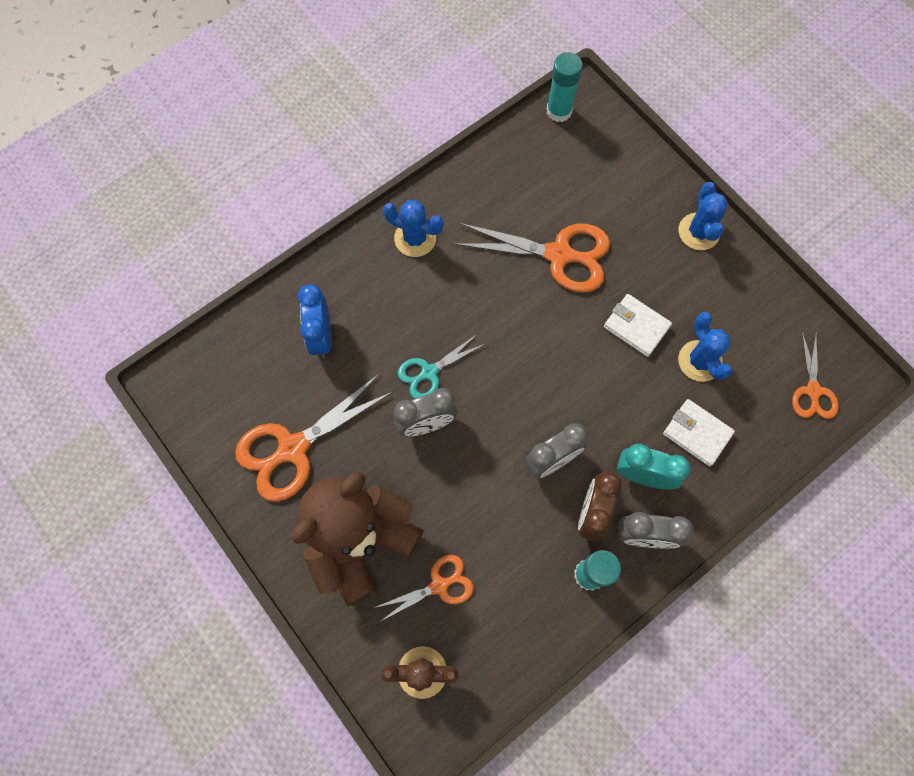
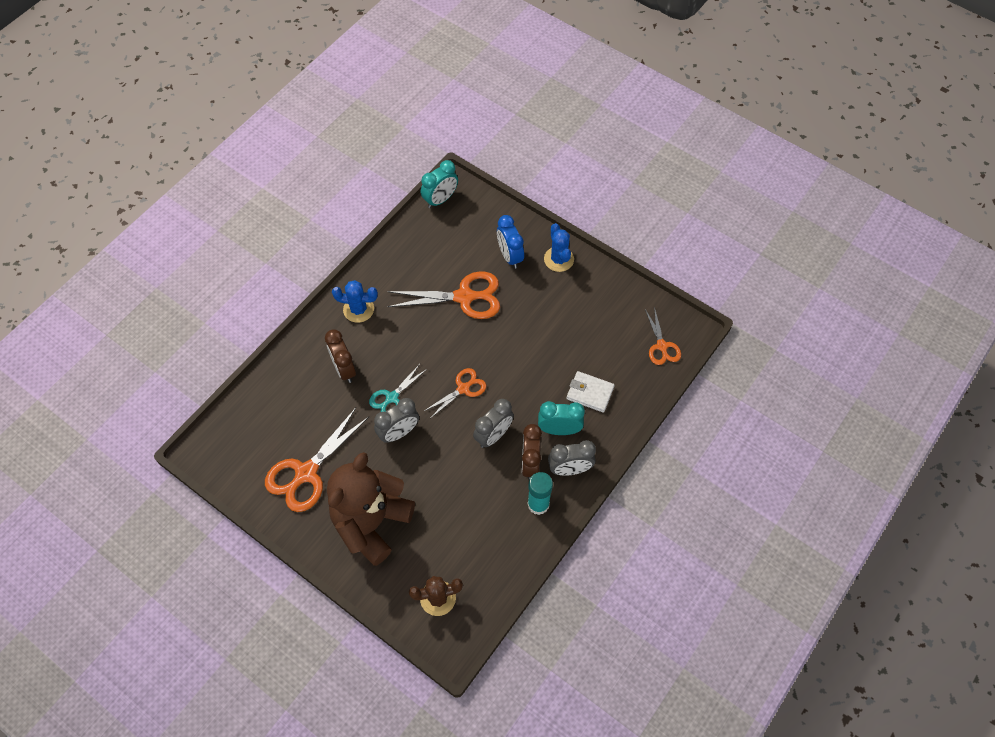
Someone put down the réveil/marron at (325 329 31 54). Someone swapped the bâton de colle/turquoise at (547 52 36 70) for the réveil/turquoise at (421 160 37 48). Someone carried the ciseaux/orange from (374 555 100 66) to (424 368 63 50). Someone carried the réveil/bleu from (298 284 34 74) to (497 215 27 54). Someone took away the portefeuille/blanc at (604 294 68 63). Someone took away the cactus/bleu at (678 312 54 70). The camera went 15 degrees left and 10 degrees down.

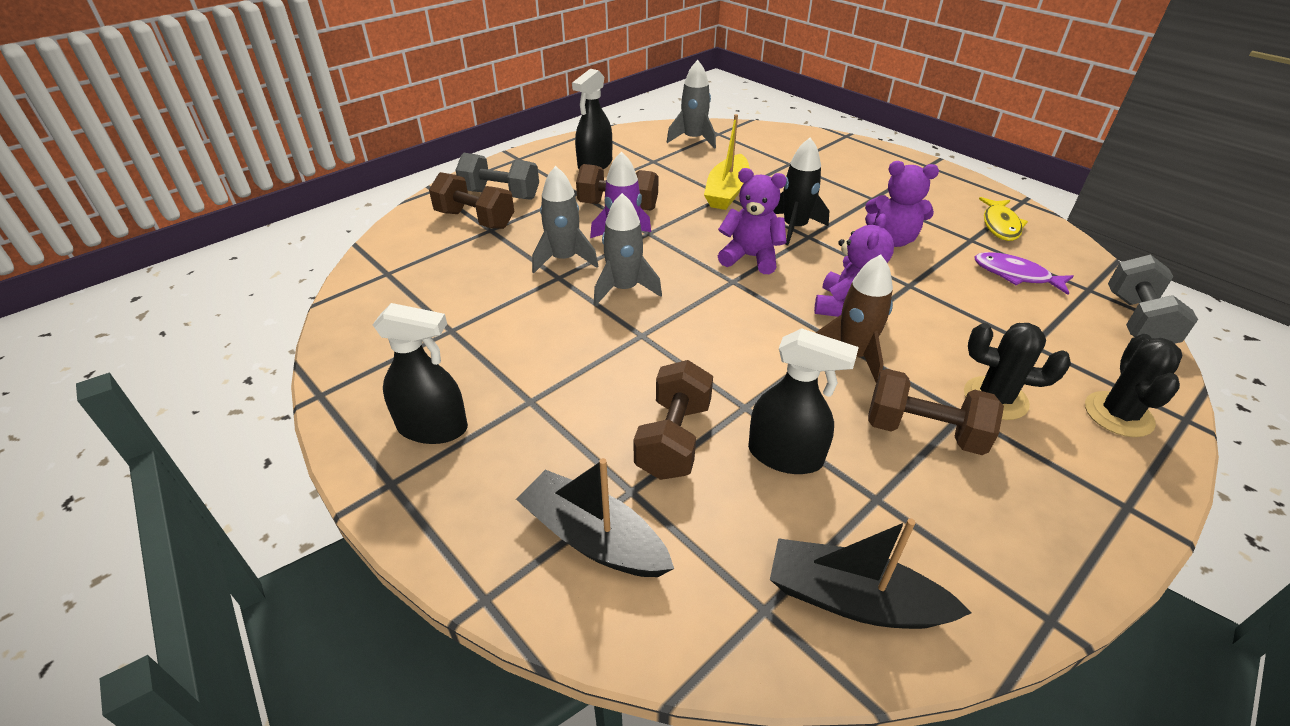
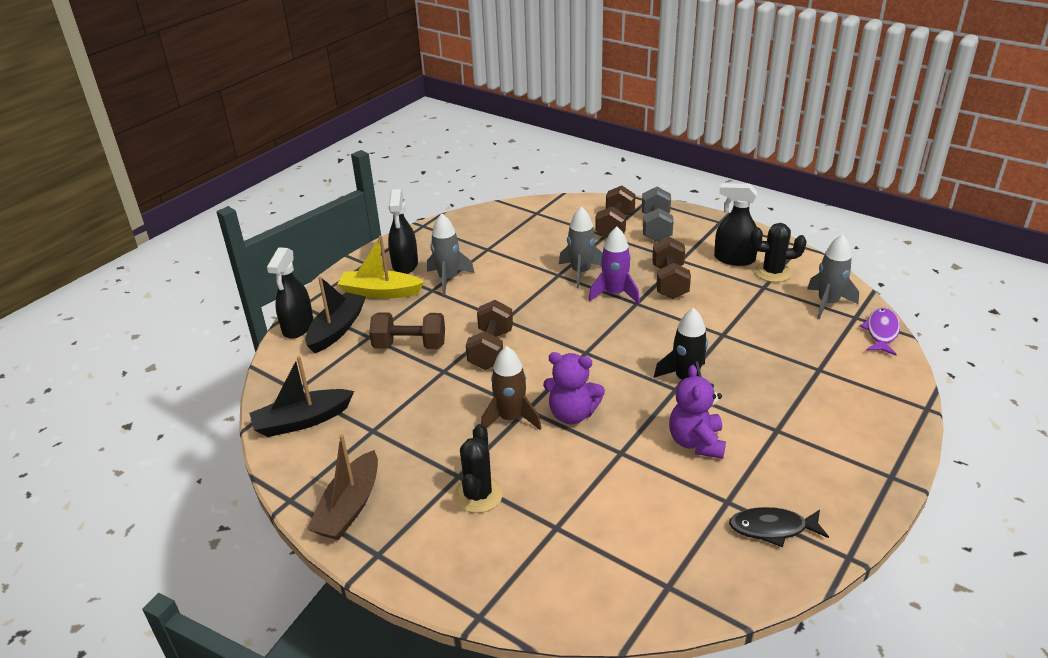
Someone rotated the bateau/noir at (770 518 202 111) by 120 degrees counterclockwise. Someone carried the vaporisateur/noir from (748 328 111 146) to (267 247 46 92). Someone put down the bateau/marron at (307 434 71 106). Someone carried the bateau/jaune from (704 114 46 96) to (337 236 87 62). Someone carried the fusée/gris from (593 193 69 113) to (427 214 48 81). Someone carried the haltère/marron from (868 369 136 86) to (466 300 47 70). Someone repainted the poisson/jaune at (979 197 49 44), which became the poisson/noir at (729 507 100 40). Someone carried the cactus/noir from (1085 334 97 103) to (750 223 57 59). Someone carried the poisson/violet from (974 252 100 43) to (859 308 41 48). Someone took away the ours en peluche/violet at (718 168 69 106). Someone took away the haltère/gris at (1108 254 90 90). The camera went 80 degrees right and 5 degrees down.

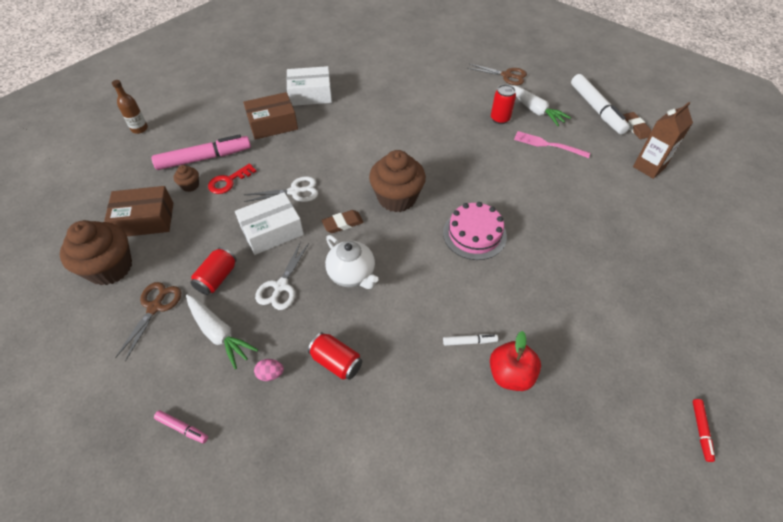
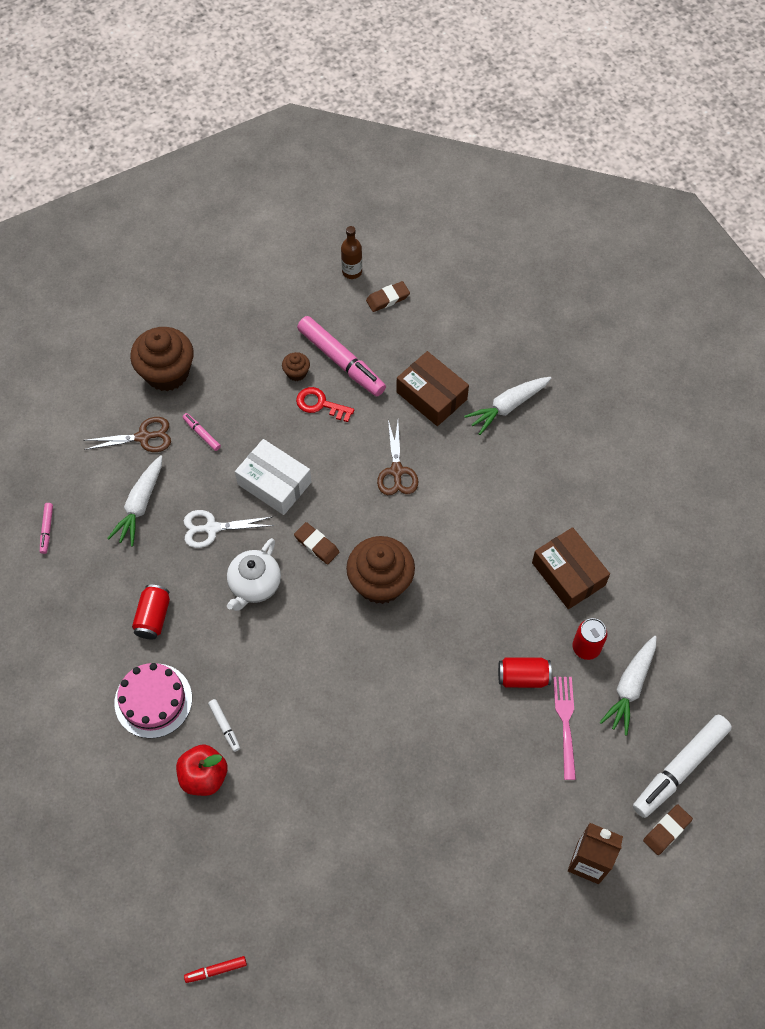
Someone carried the gâteau/rose from (443 202 64 58) to (114 663 78 76). Someone put down the feutre/rose at (183 413 38 38). Someone put down the gomme/marron at (366 281 44 31). Someone carried the ciseaux/marron from (467 64 60 21) to (377 420 41 75). Someone swapped the boîte/blanc at (286 66 46 40) for the carotte/blanc at (464 377 87 58). Someone carried the canette/rouge from (190 247 47 48) to (498 658 54 30). Someone carried the boîte/marron from (104 186 69 51) to (532 527 78 82). Someone took away the ciseaux/blanc at (244 176 74 26). Someone took away the œuf/rose at (254 359 30 22). The camera went 65 degrees right and 10 degrees up.

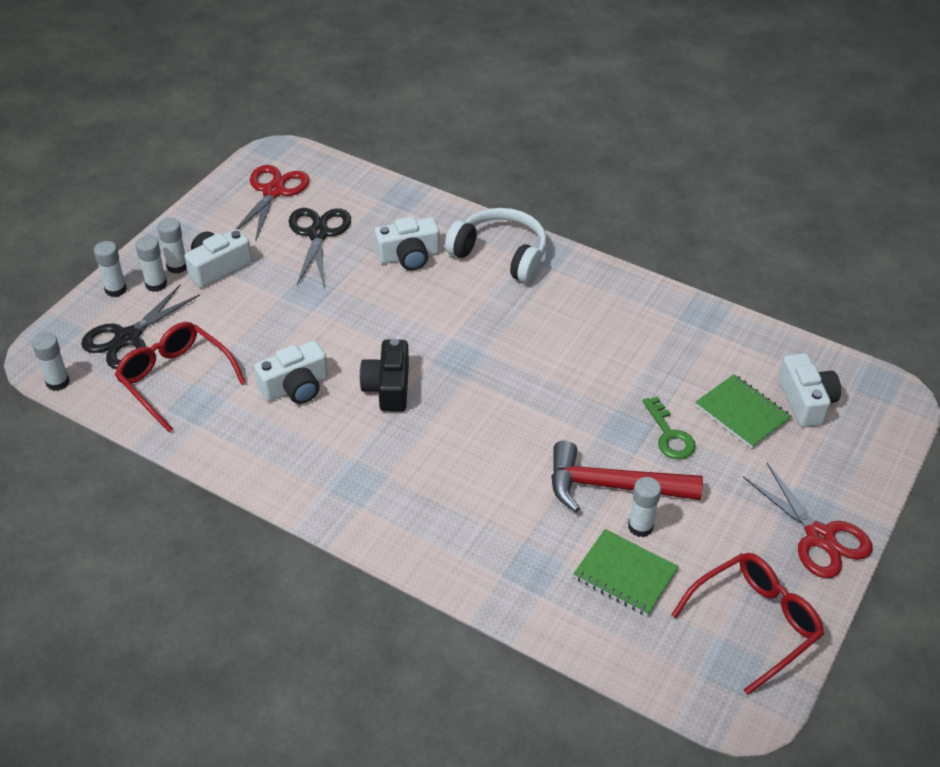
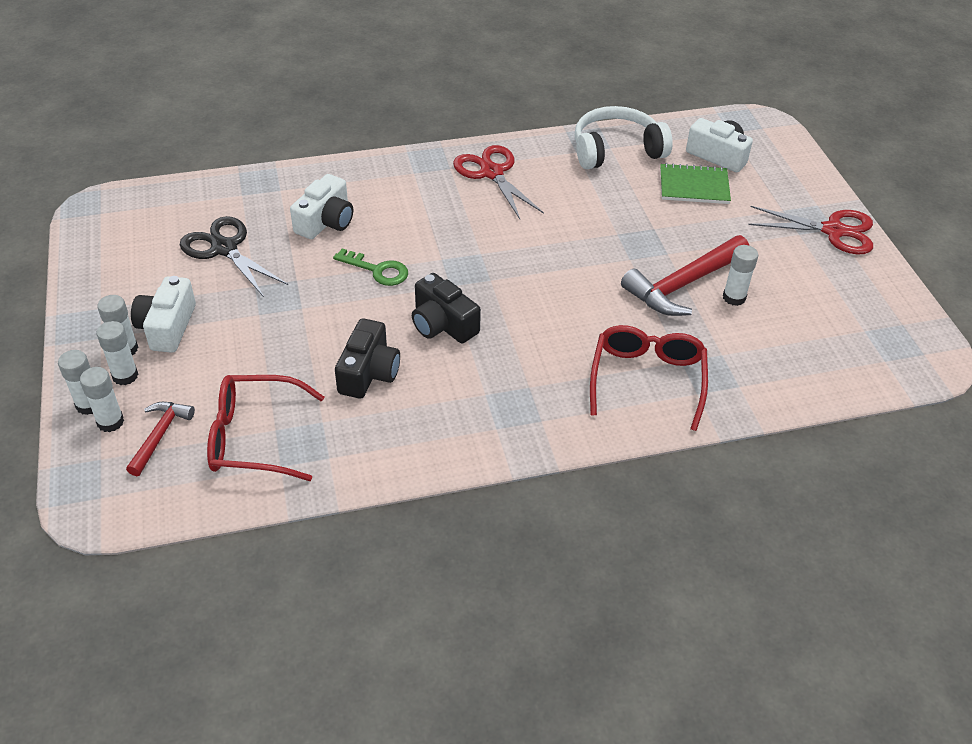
Someone carried the bâton de colle/blanc from (32 333 38 58) to (80 367 44 65). Someone swapped the ciseaux/noir at (81 284 119 85) for the marteau/rouge at (126 402 69 74). Someone carried the clé/vert from (643 396 53 63) to (333 248 75 38). Someone repainted the appareil photo/blanc at (254 341 74 63), which became the appareil photo/noir at (335 318 65 81). Someone carried the ciseaux/rouge from (236 165 74 77) to (453 145 91 74). Someone carried the casque audio/blanc from (445 208 102 75) to (575 106 98 63). Someone carried the lunettes/rouge from (671 553 153 142) to (590 325 118 106). Someone took away the carnet/vert at (573 529 106 87). The camera went 45 degrees left and 0 degrees up.

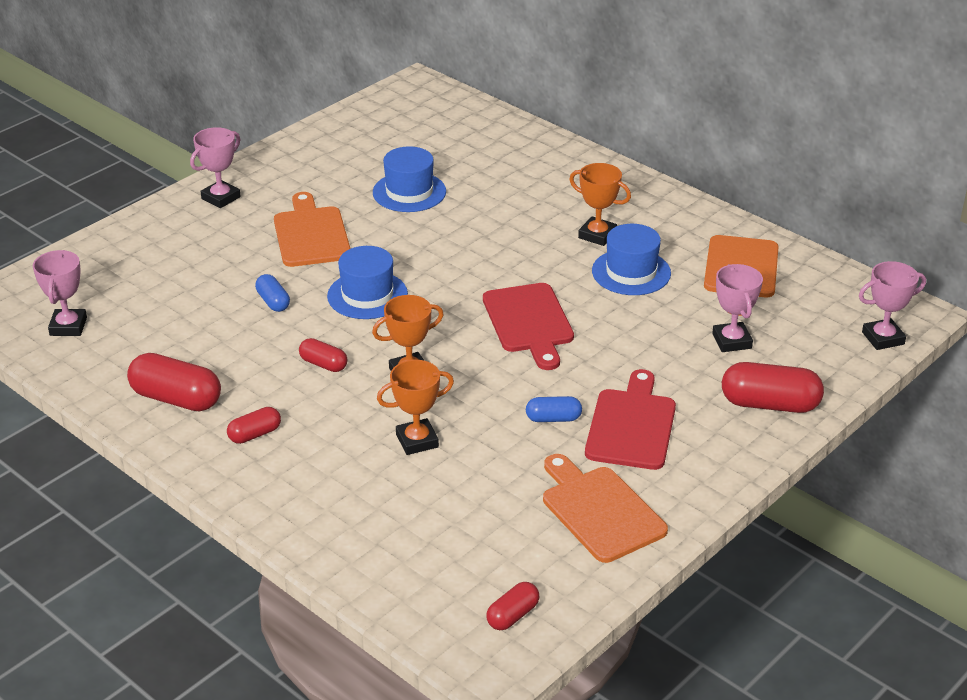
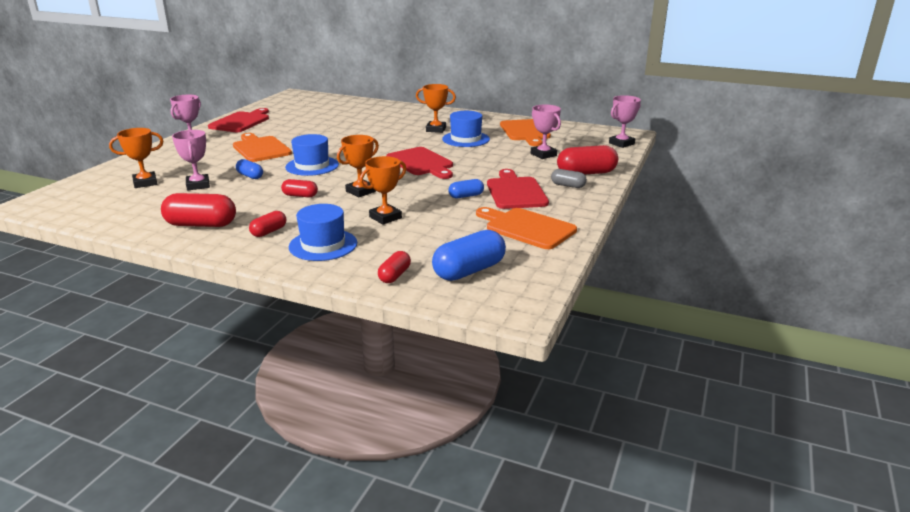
Someone put down the trophée/orange at (109 128 54 60). Someone carried the trophée/rose from (33 250 54 86) to (172 130 38 60). Someone put down the planche à découper/rouge at (208 108 61 24). Someone carried the chapeau/bleu from (373 146 73 66) to (289 204 68 57). Someone carried the gélule/rouge from (486 582 53 48) to (378 251 33 32). Someone put down the gélule/bleu at (432 230 74 51). Someone put down the gélule/gris at (551 169 36 19). The camera went 20 degrees left and 10 degrees down.

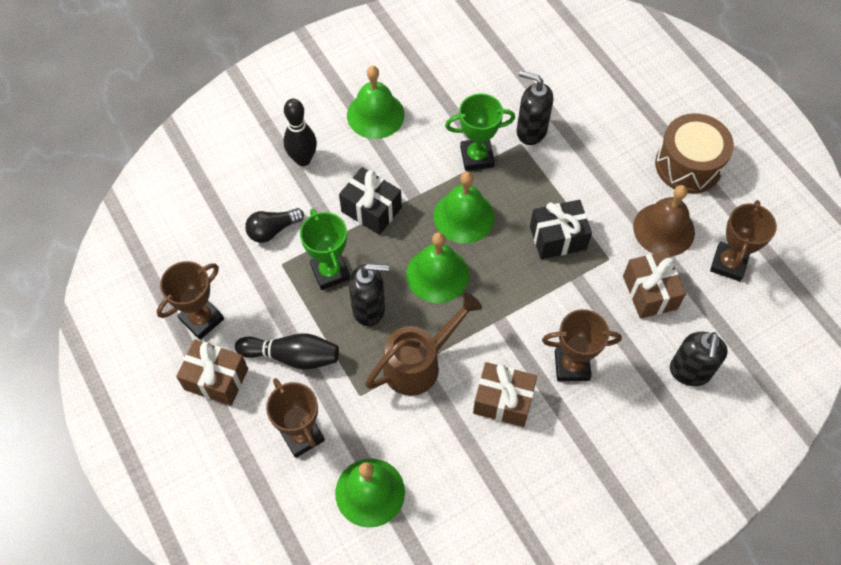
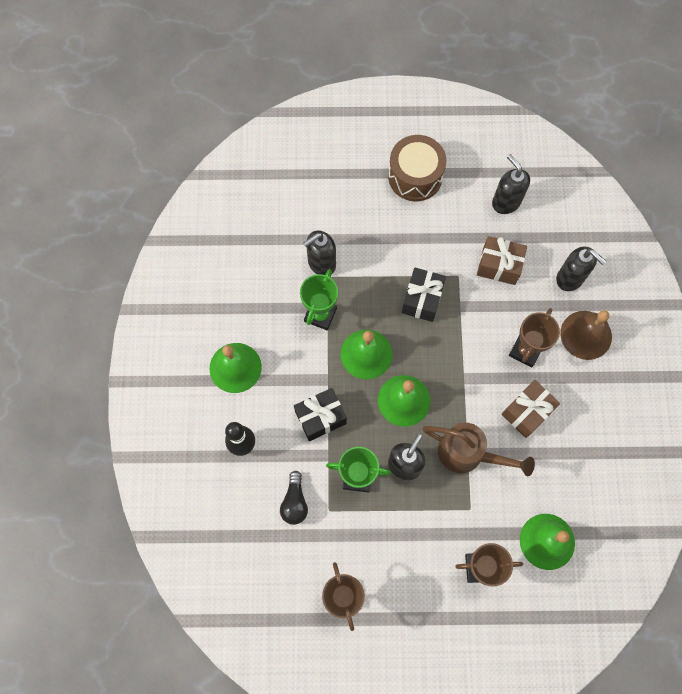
Someone rotated the arrosoir/marron at (365 293 117 103) by 120 degrees clockwise. Someone swapped the trophée/marron at (710 200 67 81) for the distributeur de savon/noir at (492 154 38 60). Someone carried the cloche/marron from (633 185 62 71) to (560 310 52 50). Someone took away the cadeau/marron at (176 339 72 67). Someone took away the quille/noir at (235 334 104 36). The camera went 60 degrees left and 10 degrees up.

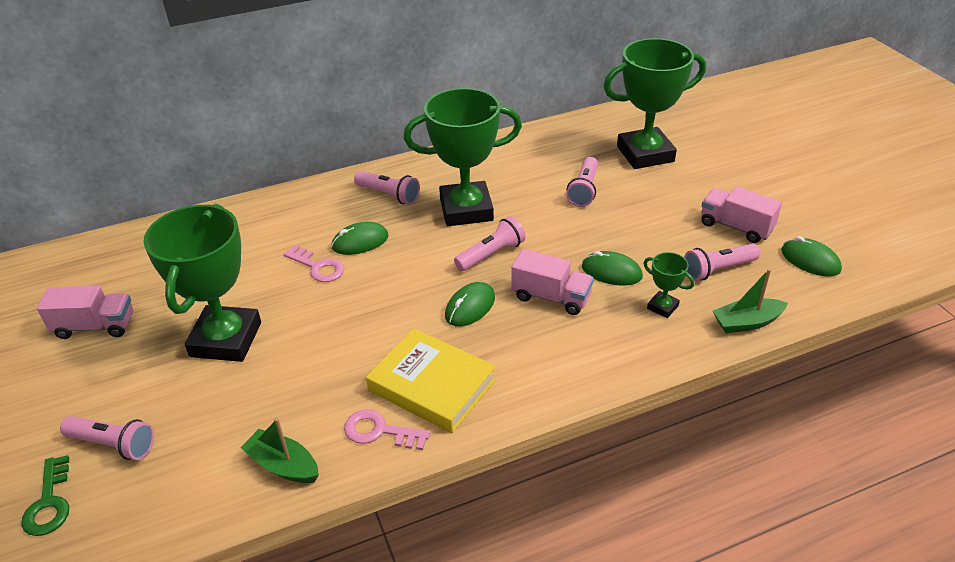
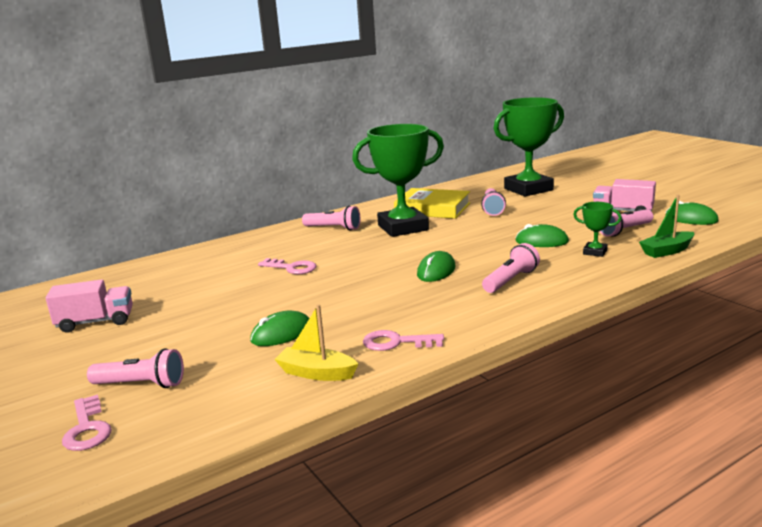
Someone repainted the clé/vert at (21 455 48 81), which became the clé/rose at (62 395 50 56). Someone carried the souris/vert from (331 222 58 33) to (250 311 59 35). Someone repainted the bateau/vert at (240 418 79 65), which became the bateau/jaune at (274 304 84 77). Someone carried the livre/jaune from (366 328 130 105) to (394 188 76 31). Someone carried the lampe de poche/rose from (454 216 72 55) to (482 243 58 50). Someone took away the trophée/vert at (143 204 118 158). Someone took away the camion/rose at (511 249 83 66). The camera went 10 degrees left and 20 degrees down.

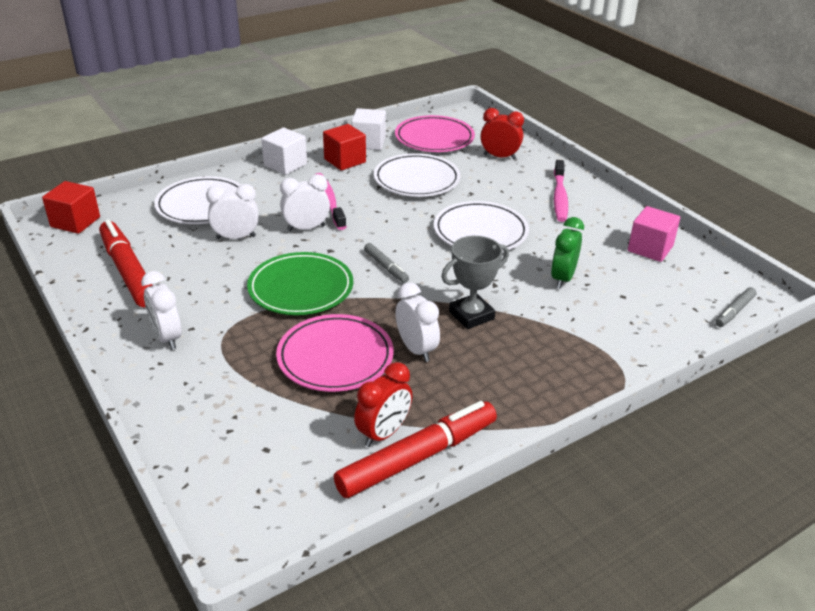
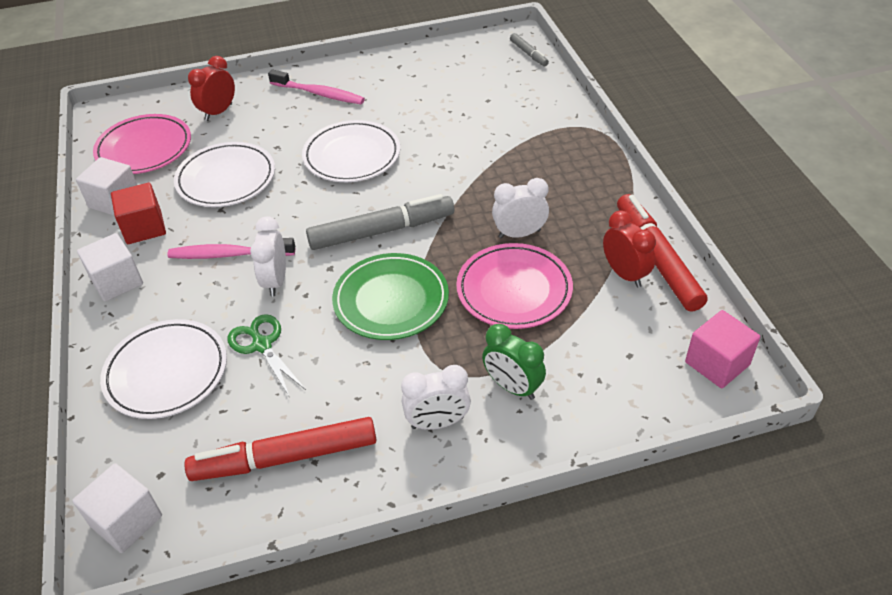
Someone repainted the cube/rouge at (42 181 58 53), which became the cube/blanc at (72 463 90 90). Someone swapped the réveil/blanc at (206 184 52 55) for the ciseaux/vert at (227 314 79 84). Someone scaled the feutre/gris at (364 243 45 40) by 2.04. Someone carried the réveil/vert from (551 217 33 72) to (482 324 64 76). Someone carried the cube/rose from (628 206 52 56) to (685 310 75 78). Someone took away the trophée/gris at (441 236 68 93). The camera went 70 degrees left and 10 degrees up.

